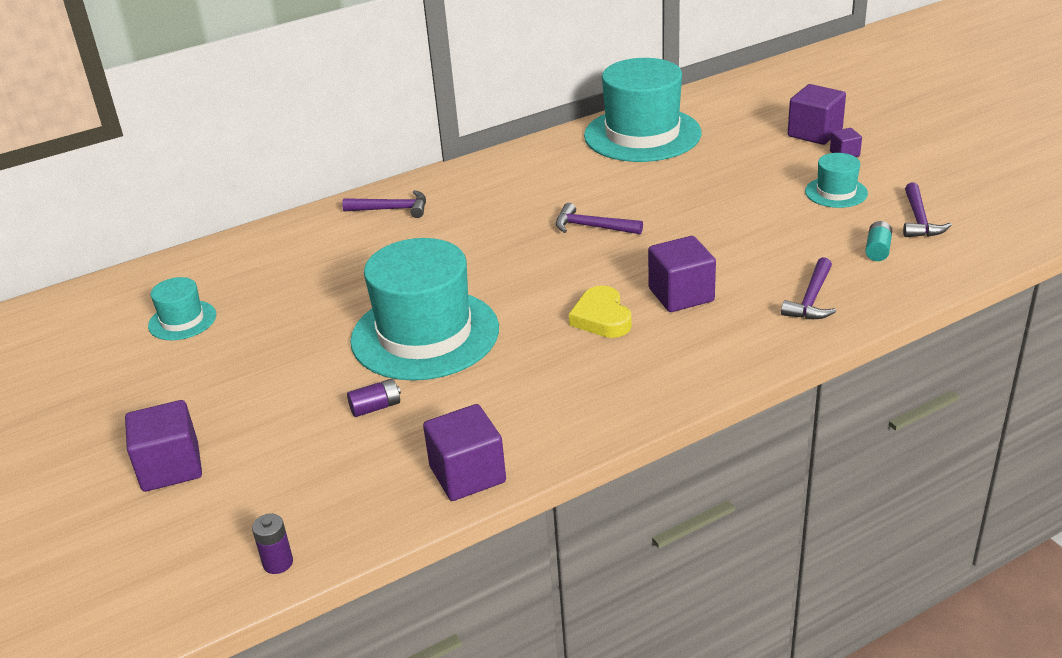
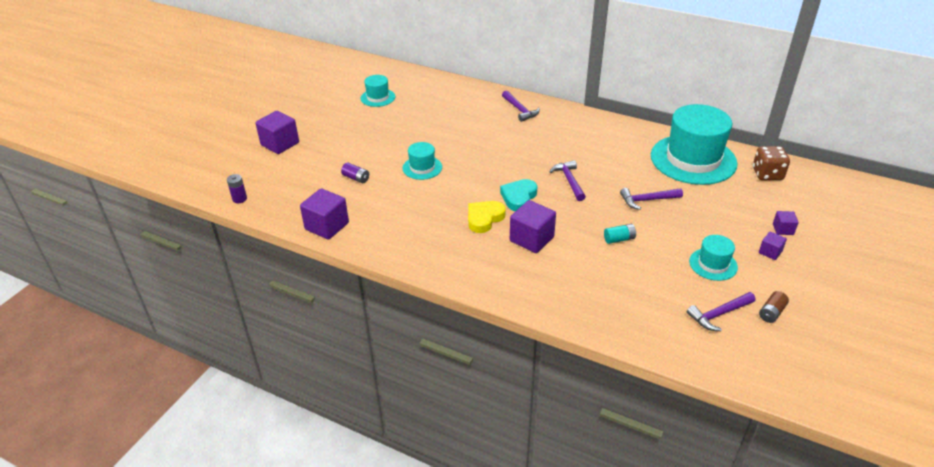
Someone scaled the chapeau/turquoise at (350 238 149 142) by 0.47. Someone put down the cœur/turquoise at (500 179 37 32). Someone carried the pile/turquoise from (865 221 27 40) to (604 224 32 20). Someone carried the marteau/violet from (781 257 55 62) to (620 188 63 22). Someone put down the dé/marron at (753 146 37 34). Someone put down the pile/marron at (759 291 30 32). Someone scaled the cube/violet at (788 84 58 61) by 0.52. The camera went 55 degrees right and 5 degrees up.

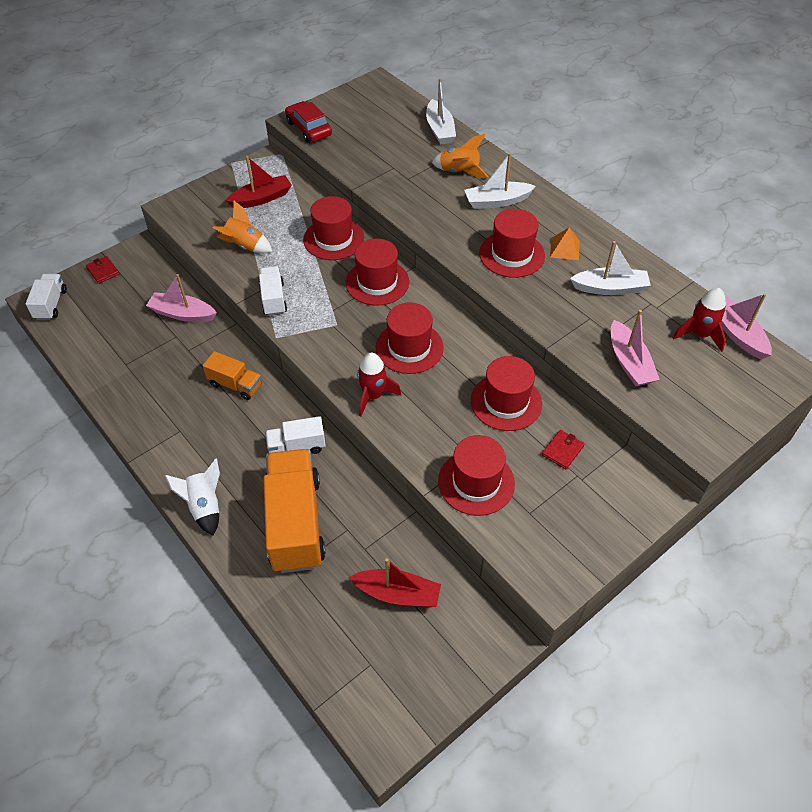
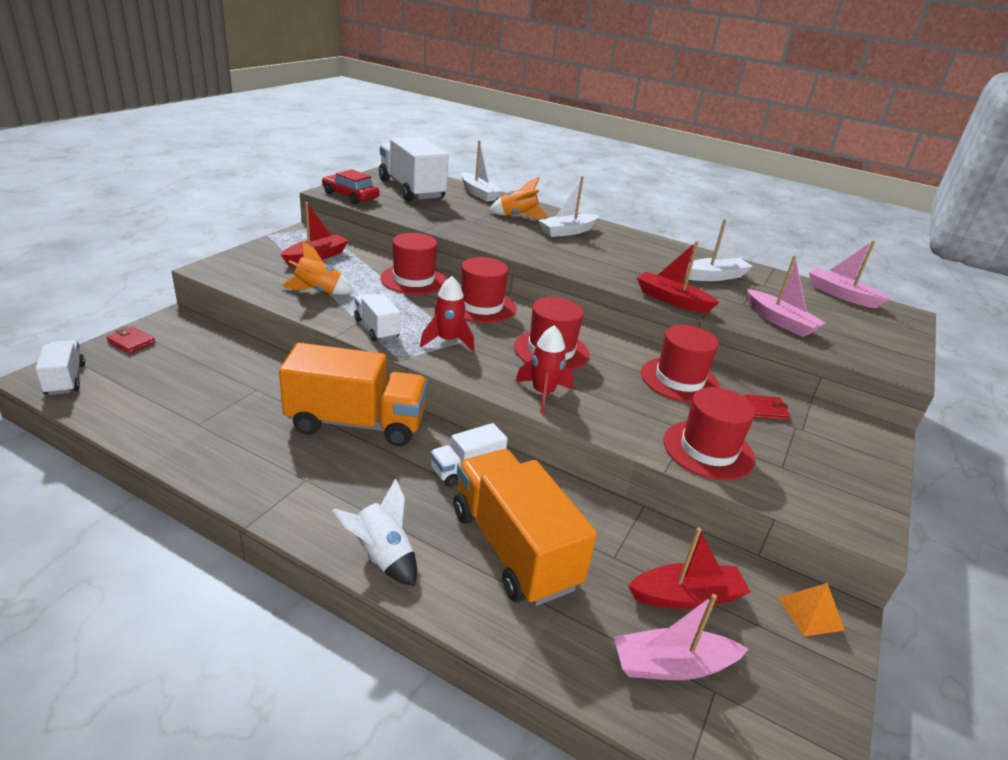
Someone scaled the camion/orange at (202 351 60 49) by 1.95. Someone put down the camion/blanc at (379 137 70 65). Someone carried the fusée/rouge from (673 288 53 64) to (420 276 54 75). Someone carried the bateau/rose from (146 274 71 48) to (614 594 134 86). Someone put down the bateau/rouge at (637 241 82 72). Someone rotated the portefeuille/rouge at (542 430 42 39) by 75 degrees clockwise. Someone carried the pyramide/orange from (550 227 30 33) to (778 583 67 53). Someone took away the chapeau/rouge at (479 209 66 69). The camera went 25 degrees left and 20 degrees down.

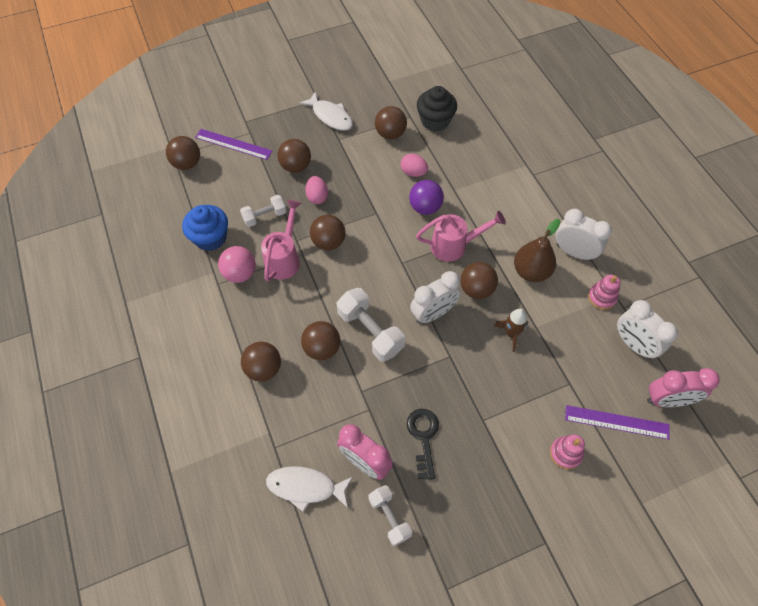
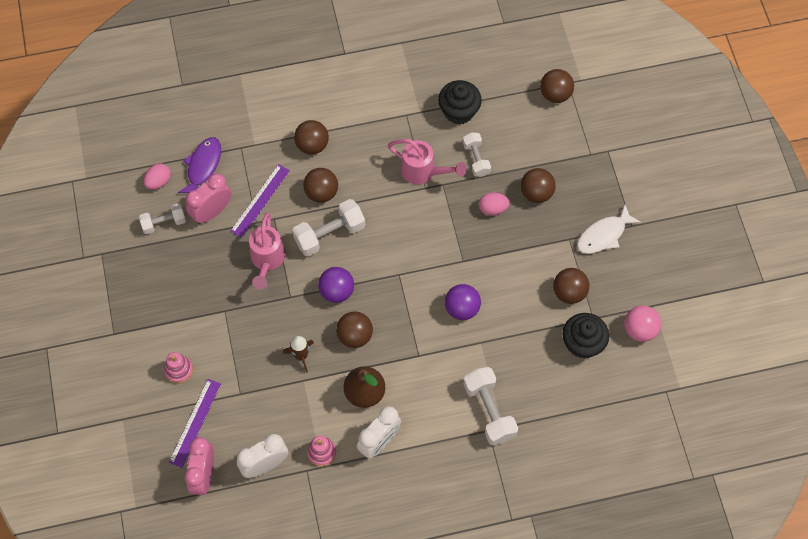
Someone carried the œuf/rose from (401 154 27 23) to (144 163 27 27). Someone repainted the poisson/blanc at (266 466 87 46), which became the poisson/violet at (178 137 43 56). Someone carried the règle/violet from (195 129 77 31) to (230 164 60 74). Someone carried the arrosoir/rose from (416 211 90 51) to (249 213 36 76). Someone swapped the réveil/blanc at (410 271 51 53) for the balle/violet at (318 267 36 36). Someone repainted the muffin/bleu at (182 205 46 46), which became the muffin/noir at (438 80 44 45). Someone put down the haltère/blanc at (463 367 55 78). Someone carried the balle/rose from (218 246 38 37) to (624 306 37 36). Someone took away the balle/marron at (310 215 36 35). Someone took away the clé/noir at (407 409 32 71). The camera went 100 degrees right and 5 degrees up.

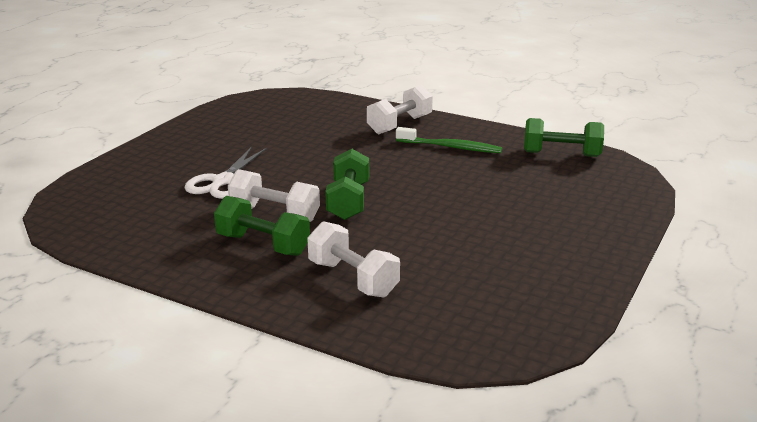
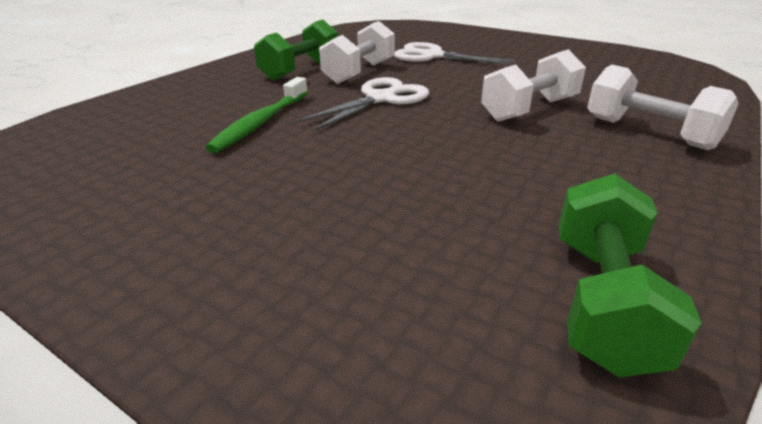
Someone carried the brosse à dents/vert from (396 127 106 26) to (205 77 103 76). Someone swapped the haltère/vert at (325 149 44 71) for the ciseaux/blanc at (295 77 134 55). Someone carried the haltère/blanc from (307 221 93 77) to (481 49 105 73). The camera went 95 degrees right and 5 degrees up.

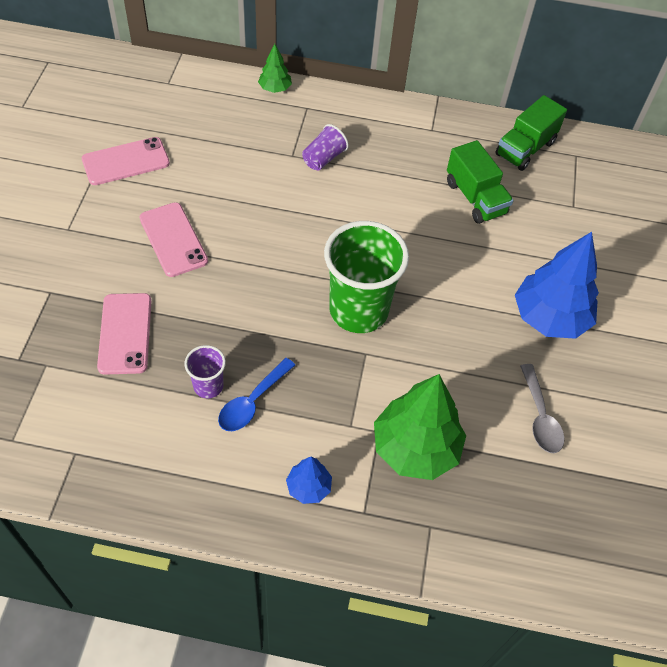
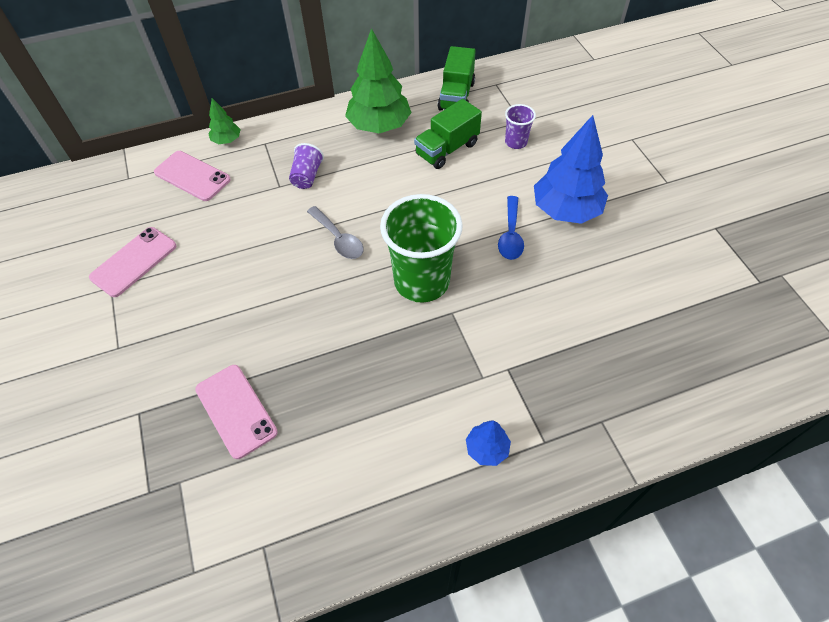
Someone carried the téléphone/rose from (139 202 69 75) to (154 151 77 50). Someone carried the cuillère/gris from (520 364 45 89) to (307 206 57 53). Someone carried the arbre/vert from (374 374 92 106) to (345 28 67 105). Someone rotated the camion/vert at (447 140 67 84) by 105 degrees clockwise. Someone carried the cuillère/bleu from (218 358 77 73) to (498 196 26 64). Someone carried the gobelet/violet from (184 345 42 53) to (505 104 31 45). The camera went 25 degrees left and 0 degrees up.

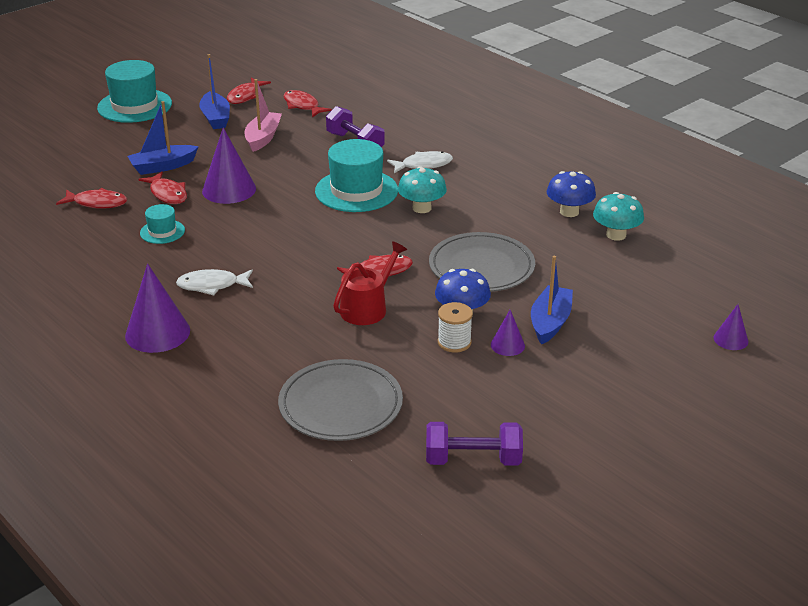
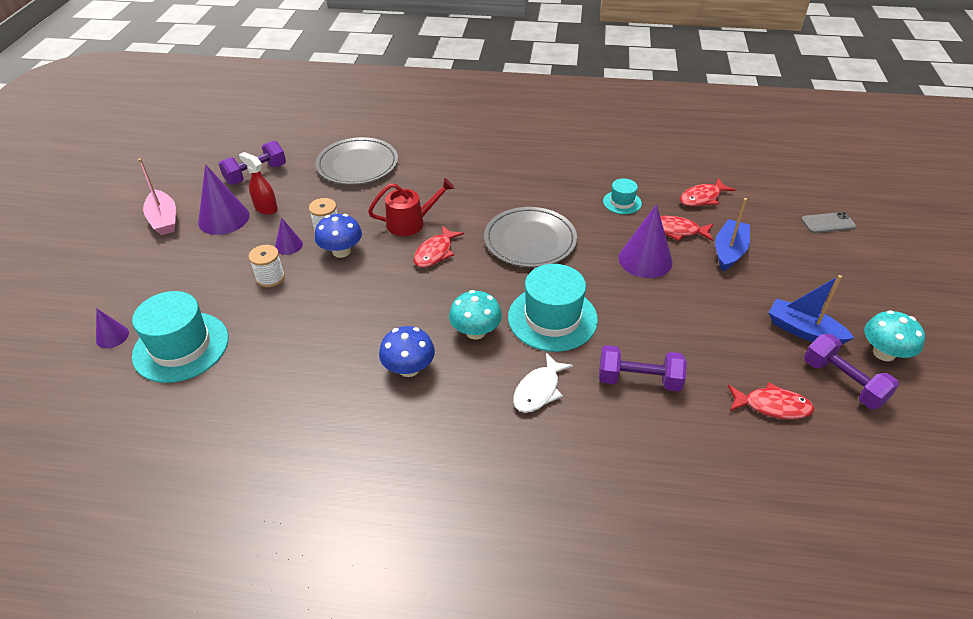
Someone carried the chapeau/turquoise from (97 60 75 63) to (132 291 96 92). Someone carried the bateau/rose from (245 79 37 73) to (138 158 38 77). Someone carried the cône/violet from (125 264 65 89) to (198 164 51 71). Someone put down the vaporisateur/rouge at (239 152 39 63). Someone swapped the bateau/bleu at (531 256 42 89) for the bobine/blanc at (248 245 37 42). Someone rotated the arrosoir/rouge at (333 241 74 84) by 105 degrees counterclockwise. Someone carried the champignon/bleu from (546 171 50 46) to (379 326 56 51). Someone carried the assiette/gris from (429 232 106 60) to (484 207 93 60). Someone put down the téléphone/gris at (801 212 55 21). Someone swapped the poisson/rouge at (227 78 44 26) for the haltère/violet at (804 334 95 75). Someone carried the champignon/turquoise from (593 192 51 49) to (864 310 61 51). Someone took away the poisson/blanc at (176 269 77 26). The camera went 140 degrees right and 10 degrees up.

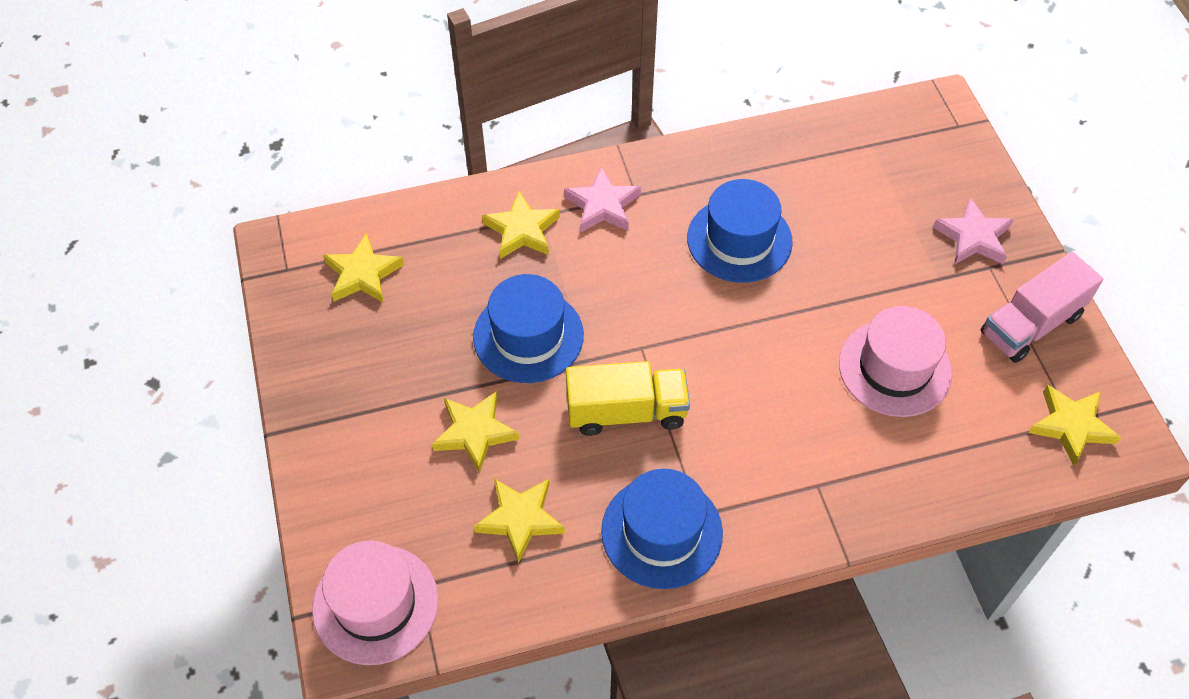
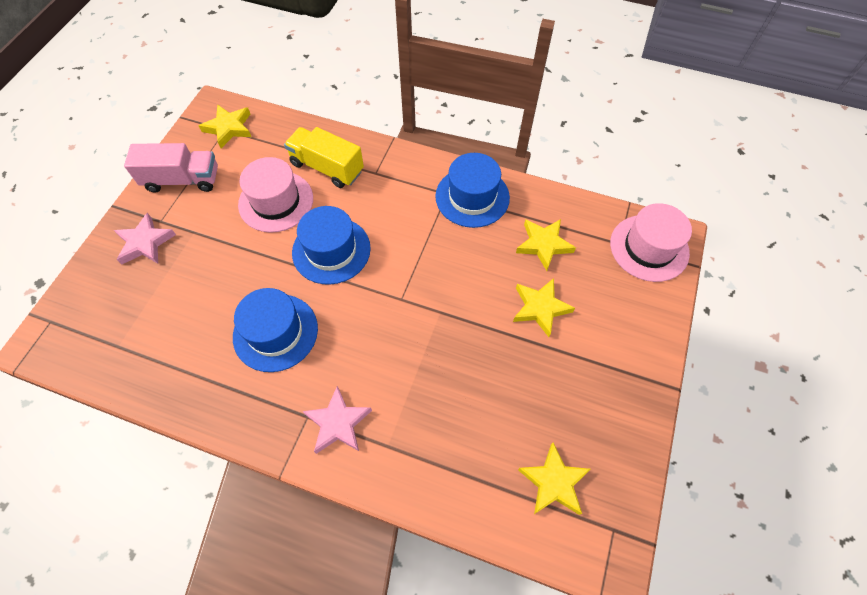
Someone carried the camion/jaune from (566 361 124 75) to (284 127 80 61). Someone carried the chapeau/bleu from (473 274 111 109) to (292 206 79 79). Someone took away the étoile/jaune at (482 191 78 68). The camera went 145 degrees left and 5 degrees up.

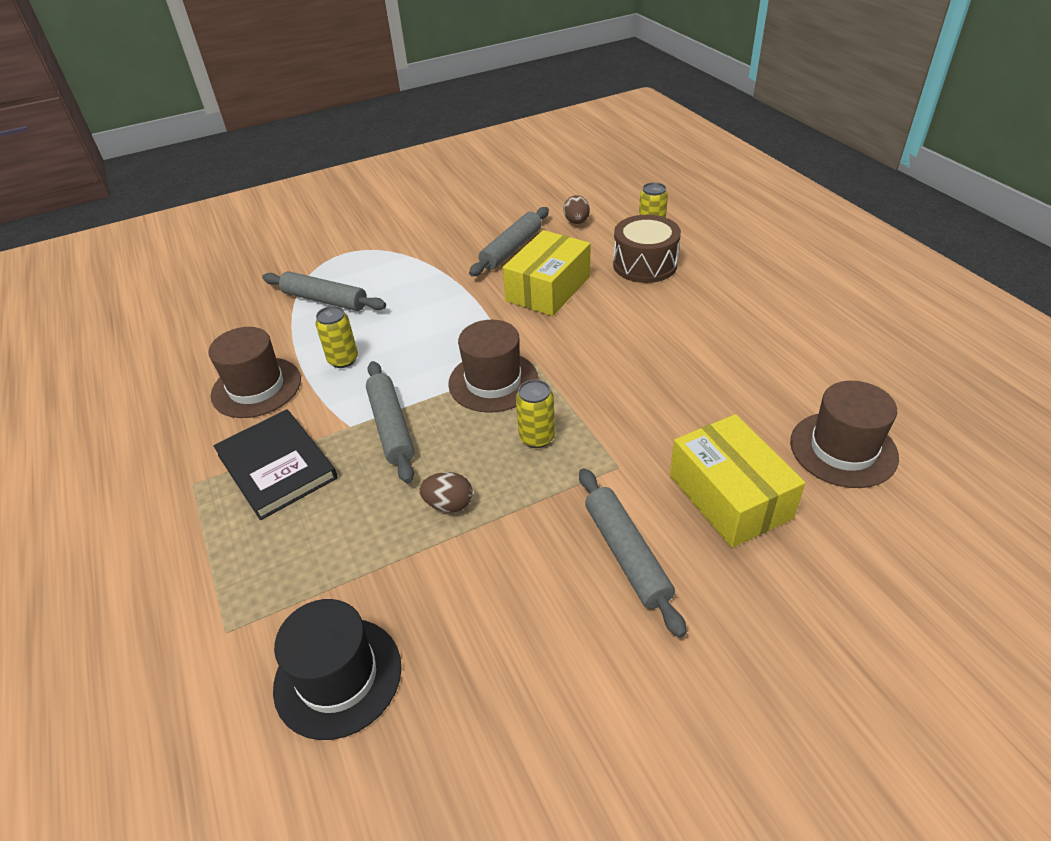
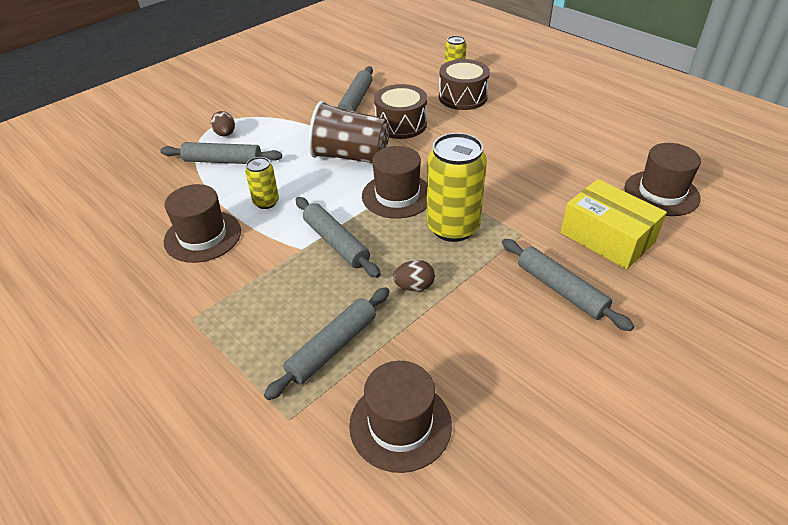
Someone carried the œuf/marron from (563 195 27 29) to (211 111 24 25). Someone put down the rouleau à pâtisserie/gris at (264 287 126 113). Someone put down the gobelet/marron at (308 101 82 62). Someone repainted the chapeau/noir at (273 599 129 141), which became the chapeau/marron at (349 361 103 112). Someone swapped the boîte/jaune at (502 230 88 86) for the tambour/marron at (374 84 53 55). Someone scaled the canette/jaune at (516 380 39 68) by 1.92. Someone took away the livre/noir at (213 409 125 111). The camera went 20 degrees left and 0 degrees up.

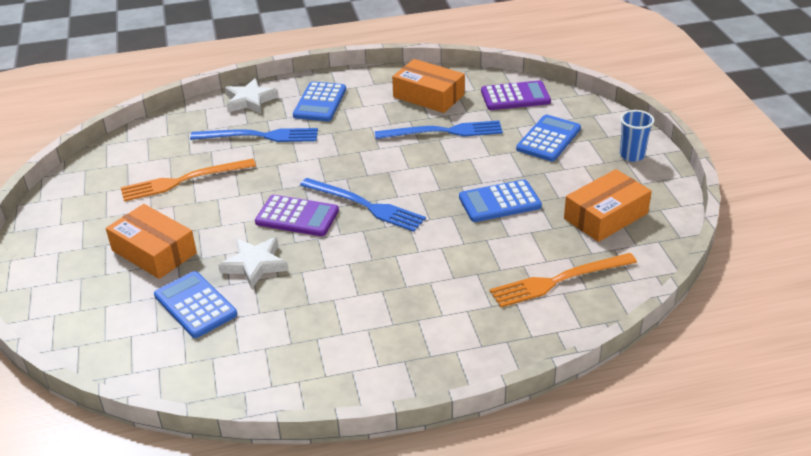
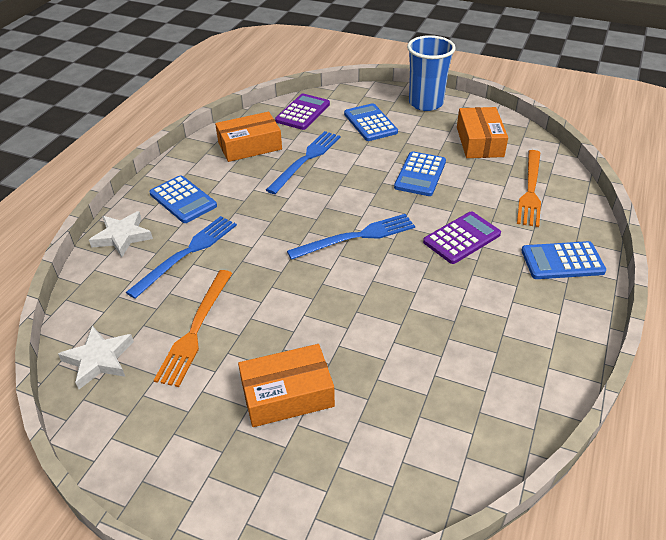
Someone carried the étoile/blanc from (218 237 70 52) to (58 326 76 63). Someone scaled the gobelet/bleu at (620 110 34 52) by 1.77. Someone carried the calculatrice/violet from (255 195 84 41) to (423 211 78 53). Someone carried the calculatrice/bleu from (154 271 83 67) to (521 241 85 38). The camera went 55 degrees left and 5 degrees up.

